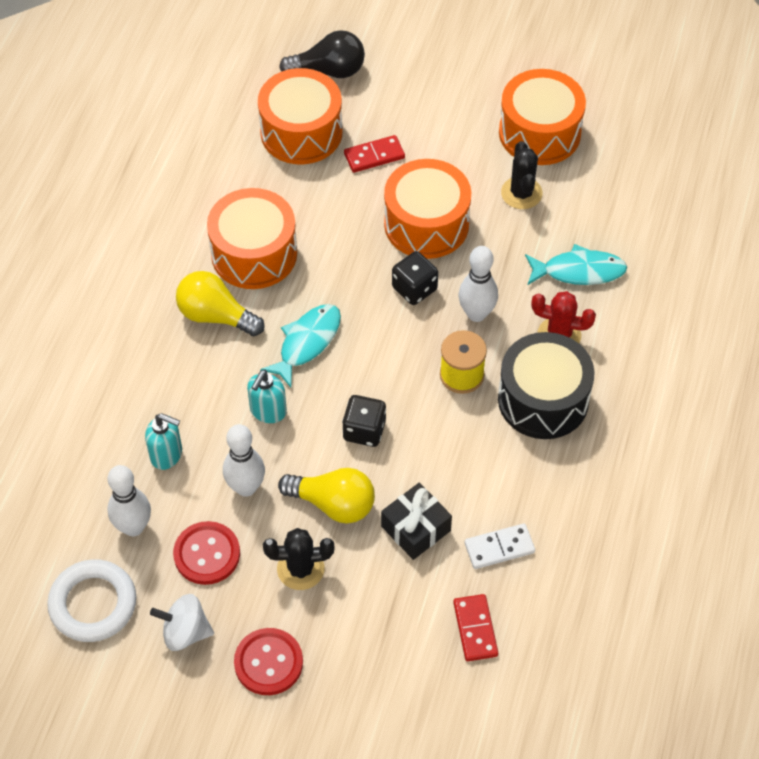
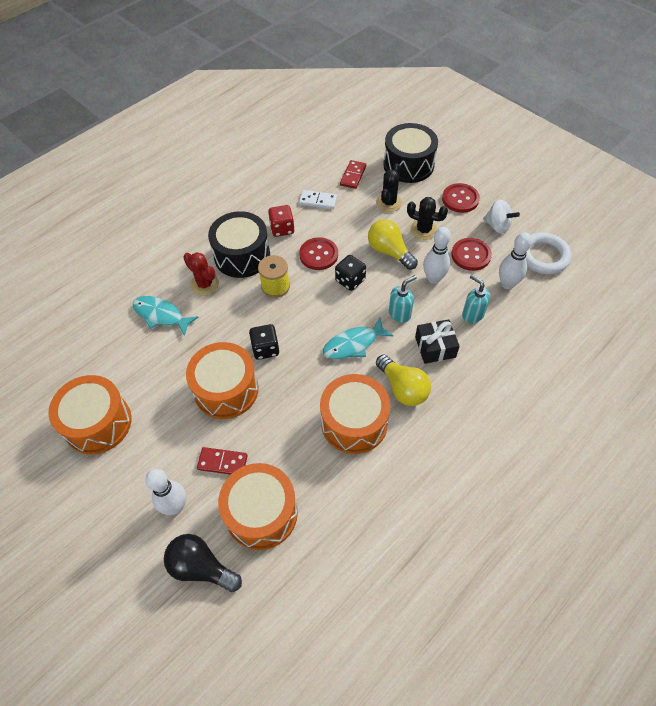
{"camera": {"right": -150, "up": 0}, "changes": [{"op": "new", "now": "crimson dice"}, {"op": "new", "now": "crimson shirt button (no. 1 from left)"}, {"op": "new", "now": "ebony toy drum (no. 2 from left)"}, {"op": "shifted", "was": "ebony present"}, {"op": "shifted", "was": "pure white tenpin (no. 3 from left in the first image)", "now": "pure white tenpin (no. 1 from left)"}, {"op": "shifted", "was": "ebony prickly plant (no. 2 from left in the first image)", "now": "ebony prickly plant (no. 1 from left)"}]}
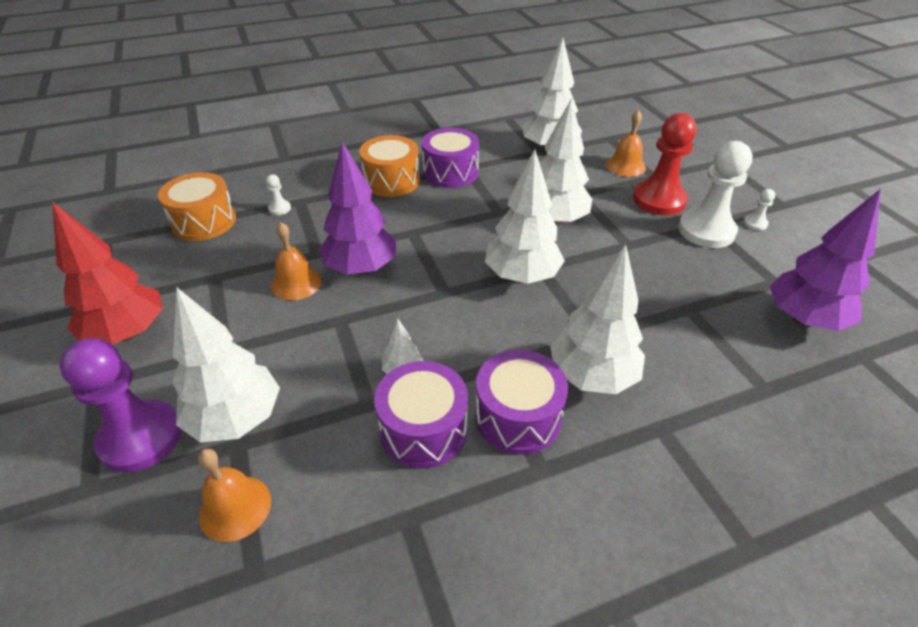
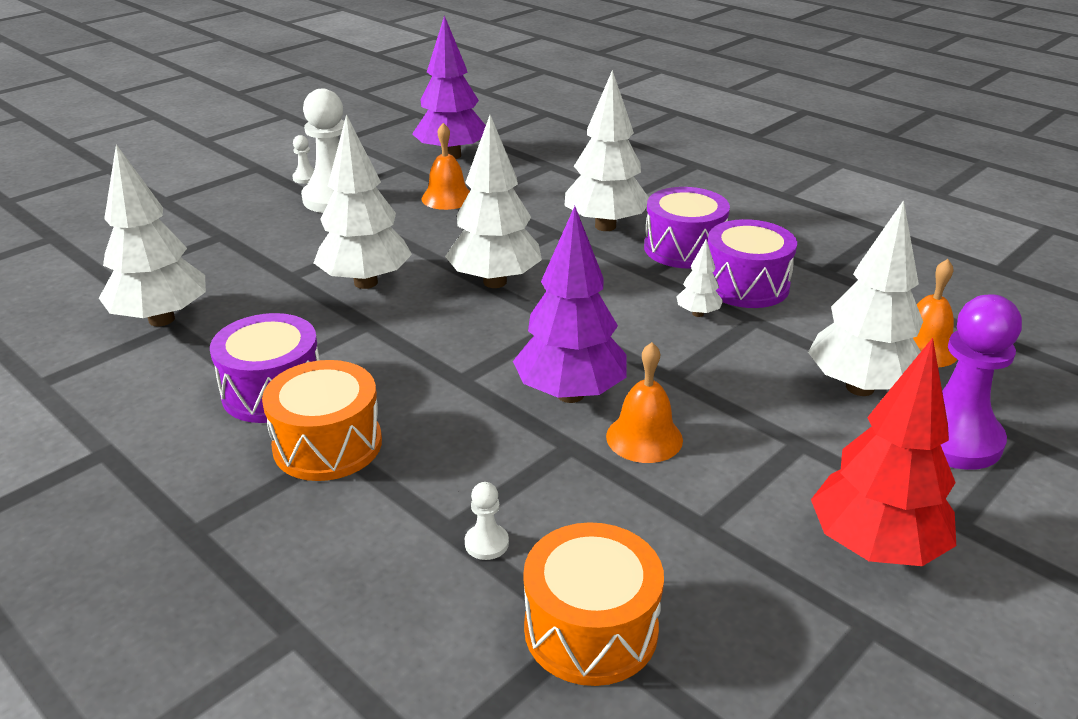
{"camera": {"right": -115, "up": -10}, "changes": [{"op": "gone", "was": "crimson pawn"}, {"op": "shifted", "was": "bright orange hand bell (no. 3 from left in the first image)", "now": "bright orange hand bell (no. 1 from left)"}]}
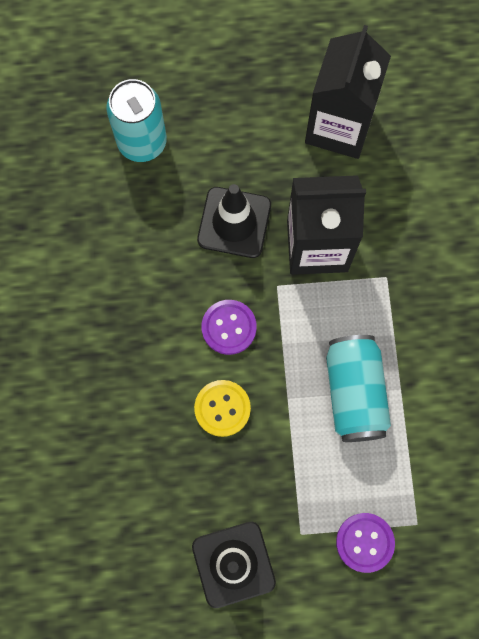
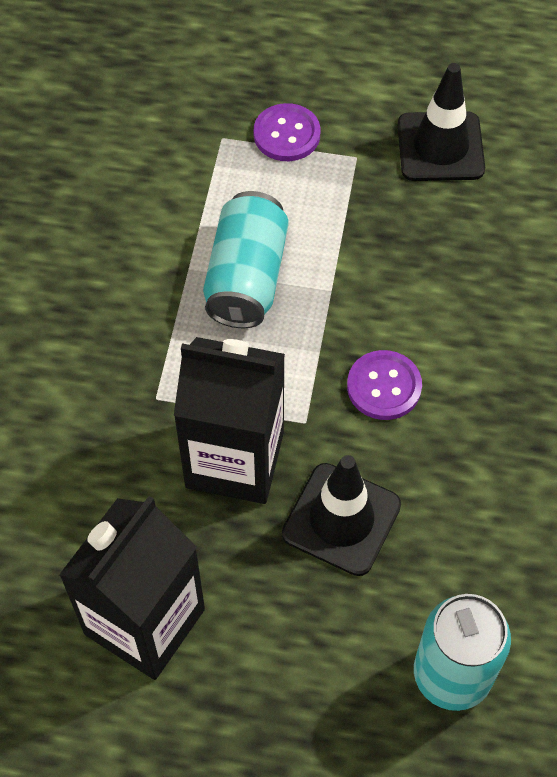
{"camera": {"right": -165, "up": -15}, "changes": [{"op": "gone", "was": "golden shirt button"}]}
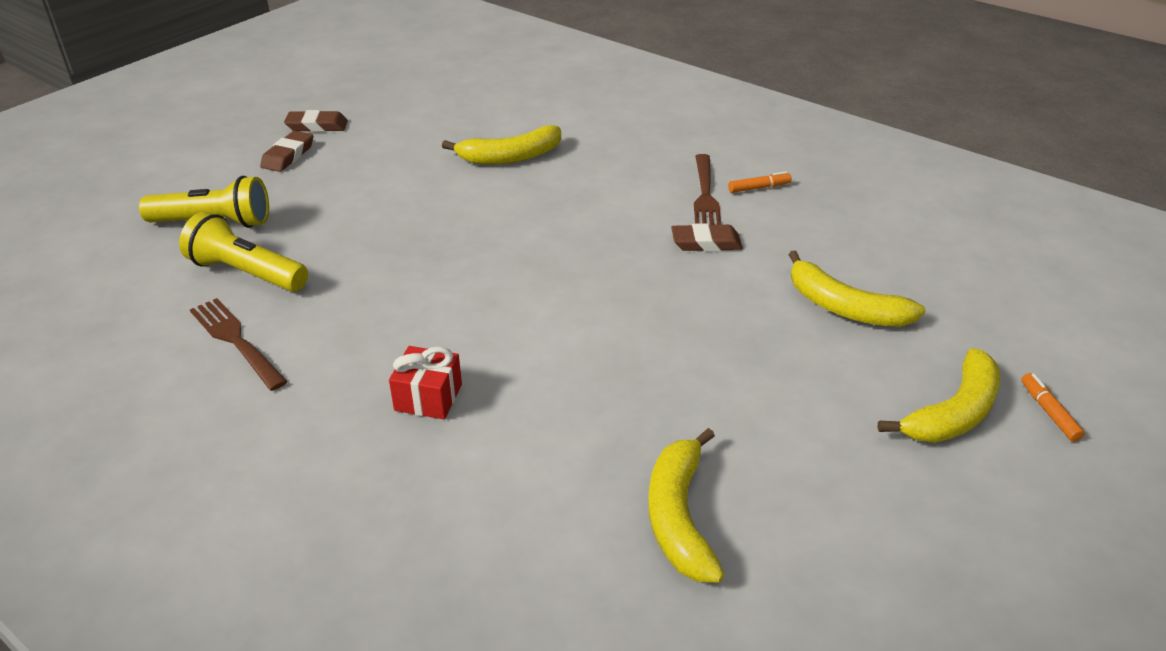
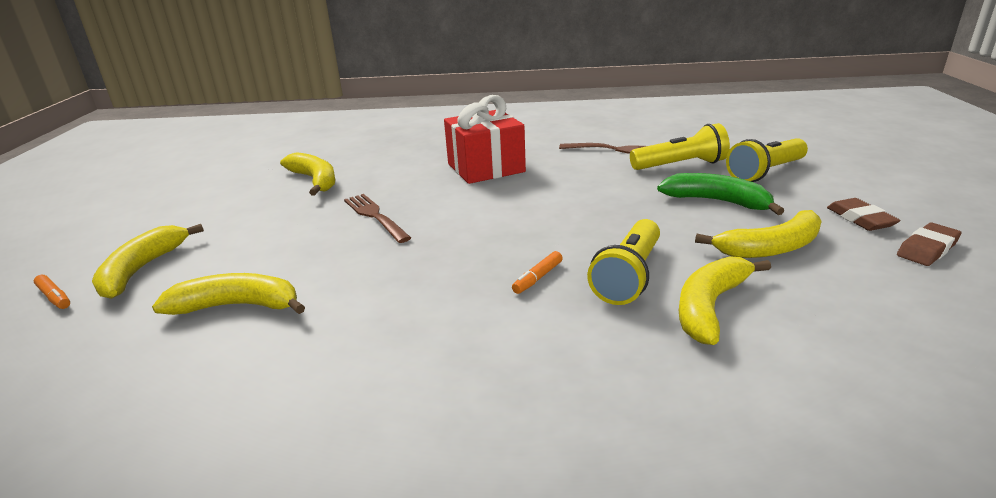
{"camera": {"right": 145, "up": -10}, "changes": [{"op": "gone", "was": "dark brown gum eraser (no. 3 from left)"}, {"op": "new", "now": "golden pocket torch (no. 1 from left)"}, {"op": "new", "now": "emerald banana"}, {"op": "new", "now": "golden banana (no. 5 from left)"}, {"op": "shifted", "was": "dark brown table fork (no. 2 from left in the first image)", "now": "dark brown table fork (no. 1 from left)"}, {"op": "shifted", "was": "bright orange marker (no. 1 from left in the first image)", "now": "bright orange marker (no. 2 from left)"}, {"op": "scaled", "was": "crimson present", "ratio": 1.9}]}
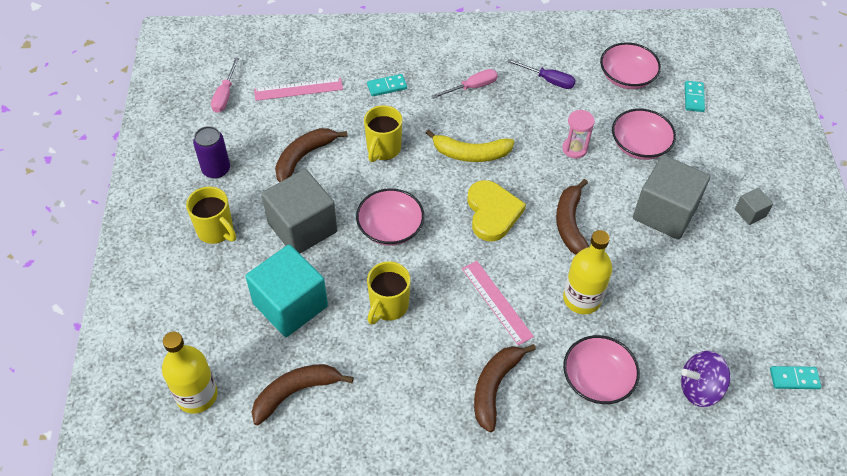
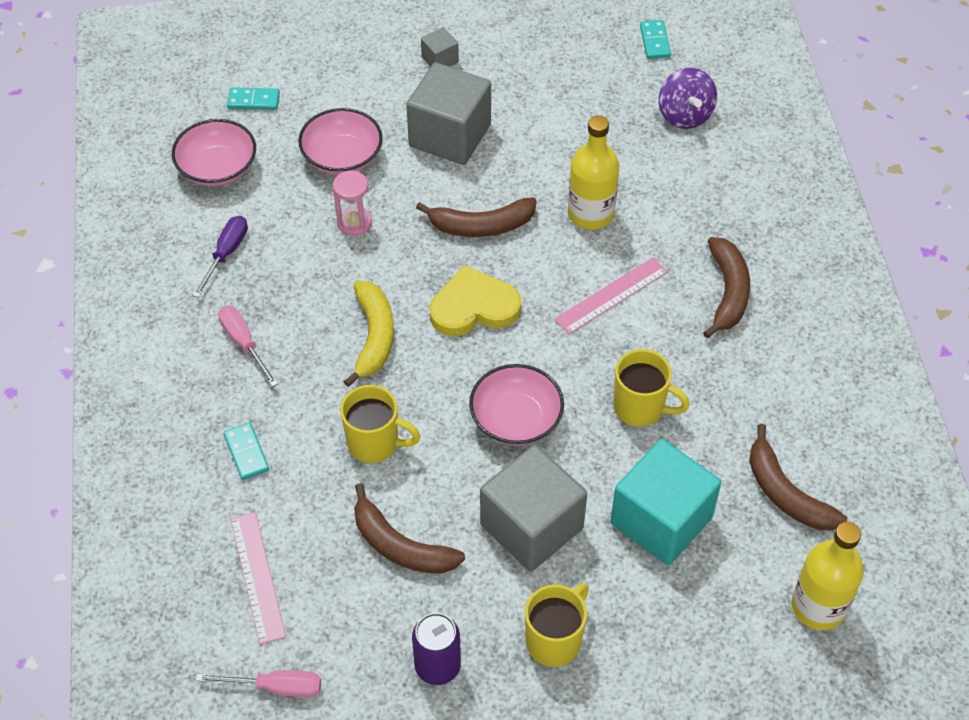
{"camera": {"right": -95, "up": 0}, "changes": [{"op": "gone", "was": "rose-pink bowl (no. 2 from left)"}, {"op": "rotated", "was": "dark brown banana (no. 3 from left)", "clockwise": -105}]}
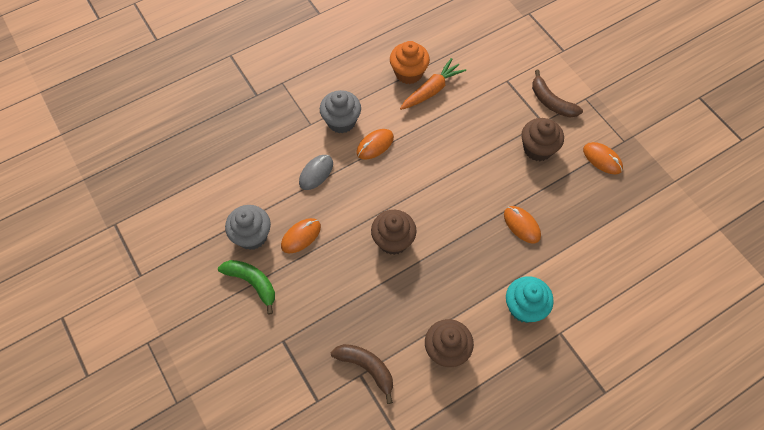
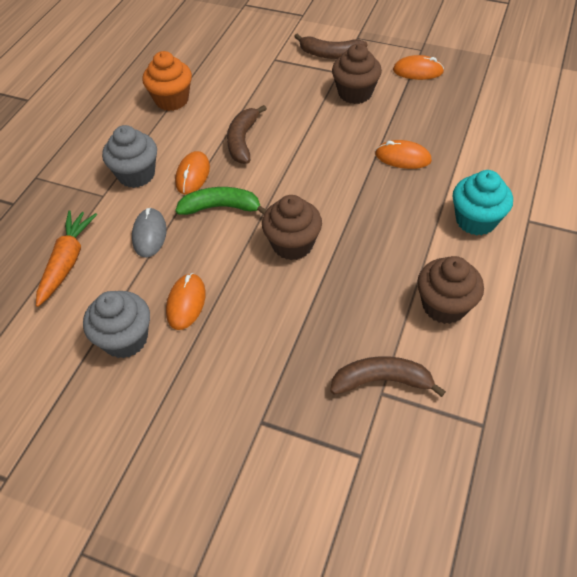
{"camera": {"right": -35, "up": -10}, "changes": [{"op": "new", "now": "dark brown banana (no. 1 from left)"}, {"op": "shifted", "was": "emerald banana"}, {"op": "shifted", "was": "bright orange toy carrot"}]}
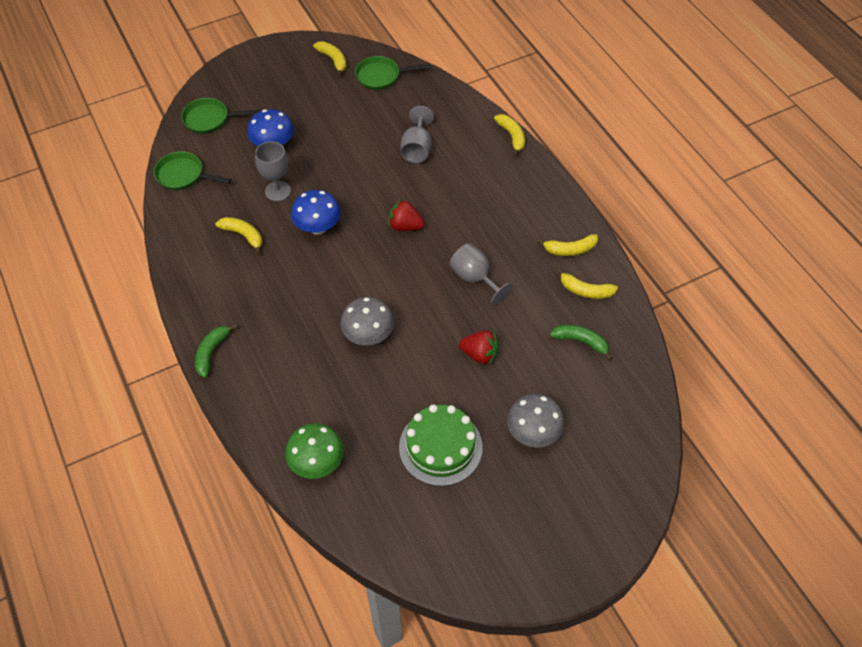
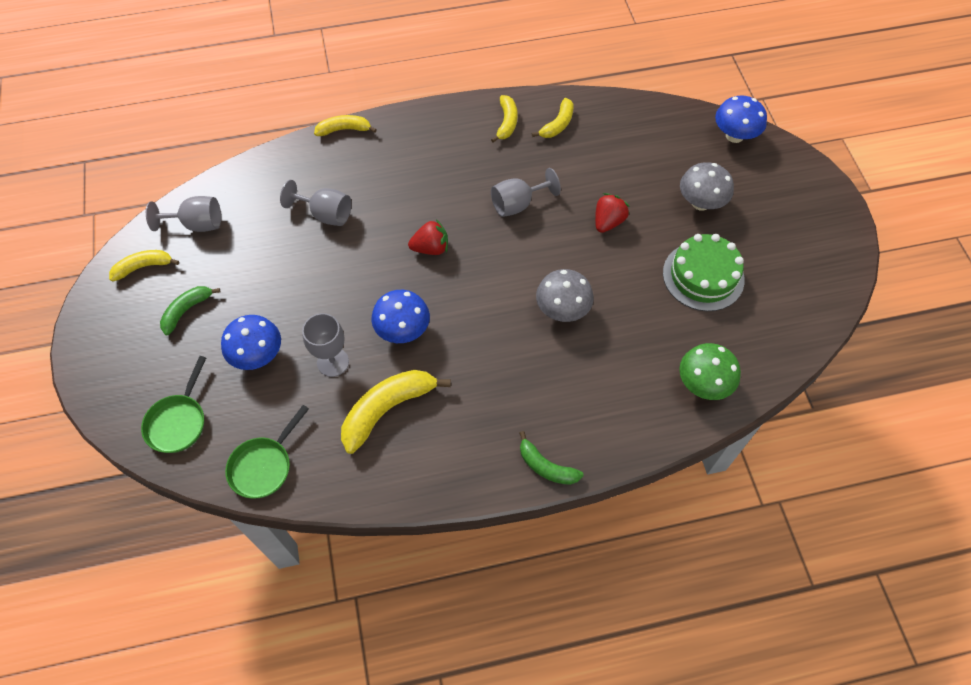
{"camera": {"right": -75, "up": 5}, "changes": [{"op": "new", "now": "royal blue fungus (no. 3 from left)"}, {"op": "shifted", "was": "emerald banana (no. 2 from left in the first image)", "now": "emerald banana (no. 1 from left)"}, {"op": "swapped", "was": "emerald frying pan (no. 3 from left)", "now": "ash-grey chalice (no. 1 from left)"}, {"op": "rotated", "was": "crimson berry (no. 1 from left)", "clockwise": -135}, {"op": "scaled", "was": "golden banana (no. 1 from left in the first image)", "ratio": 1.68}]}
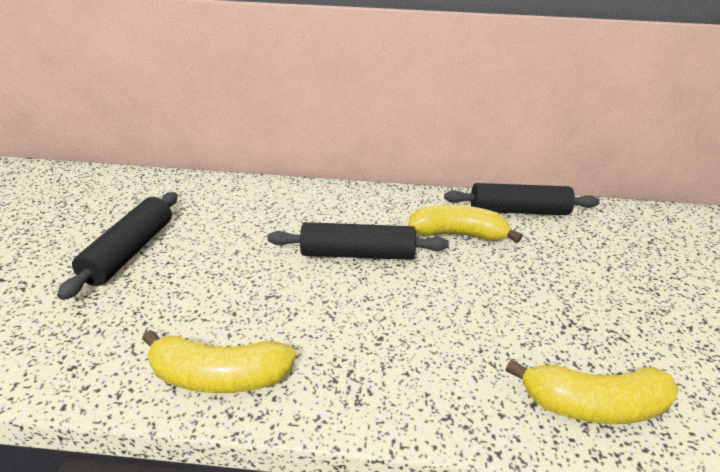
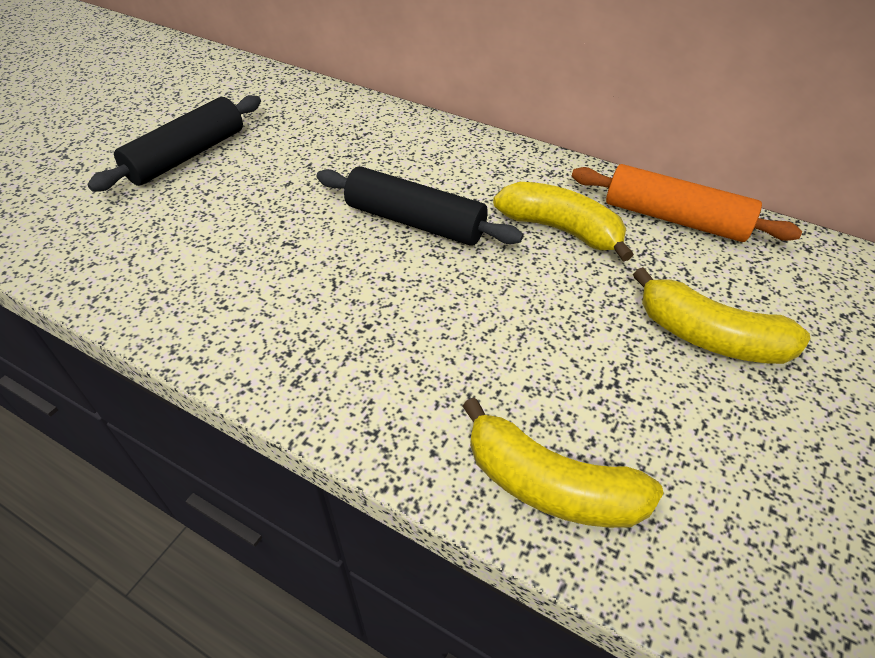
{"camera": {"right": 25, "up": 15}, "changes": [{"op": "shifted", "was": "golden banana (no. 1 from left in the first image)", "now": "golden banana (no. 3 from left)"}, {"op": "repainted", "was": "ebony dough roller (no. 3 from left)", "now": "bright orange dough roller"}]}
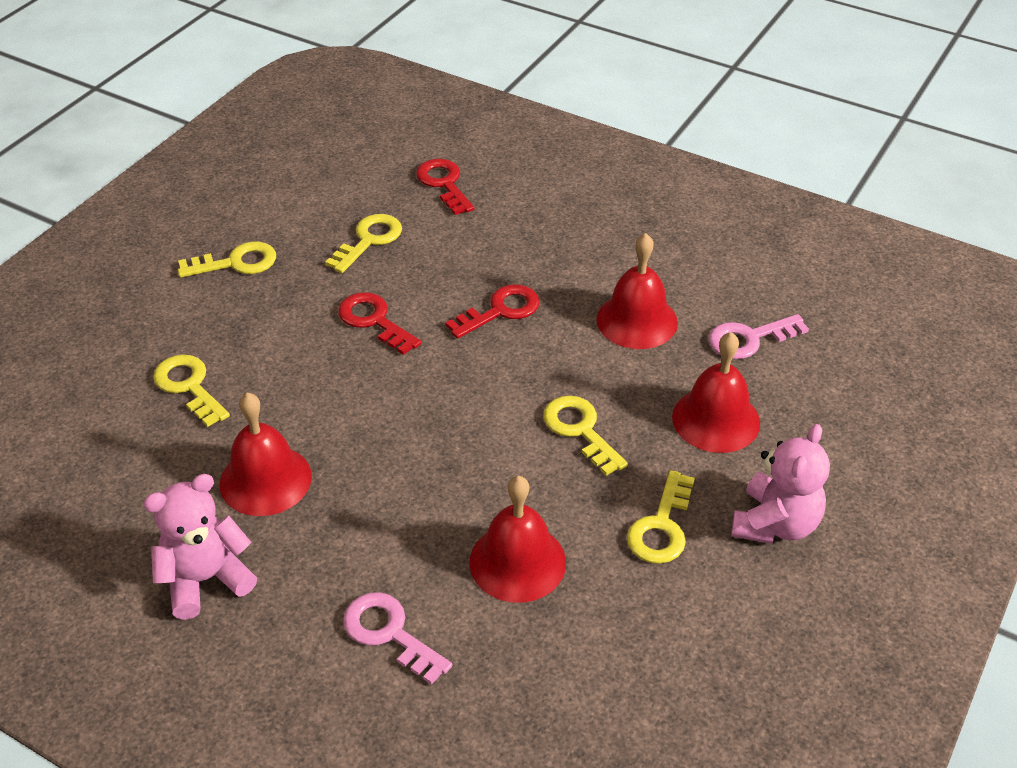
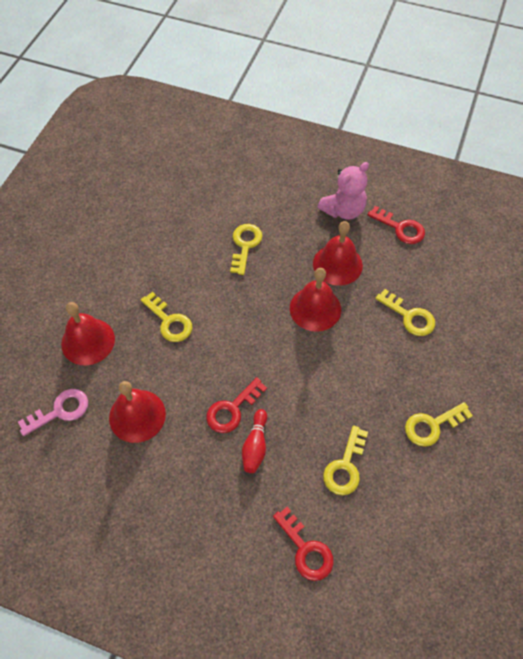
{"camera": {"right": 170, "up": 15}, "changes": [{"op": "gone", "was": "rose-pink key (no. 1 from left)"}, {"op": "gone", "was": "rose-pink stuffed bear (no. 2 from left)"}, {"op": "new", "now": "crimson tenpin"}, {"op": "shifted", "was": "crimson key (no. 1 from left in the first image)", "now": "crimson key (no. 3 from left)"}, {"op": "shifted", "was": "crimson hand bell (no. 2 from left in the first image)", "now": "crimson hand bell (no. 3 from left)"}, {"op": "shifted", "was": "golden key (no. 5 from left in the first image)", "now": "golden key (no. 2 from left)"}]}
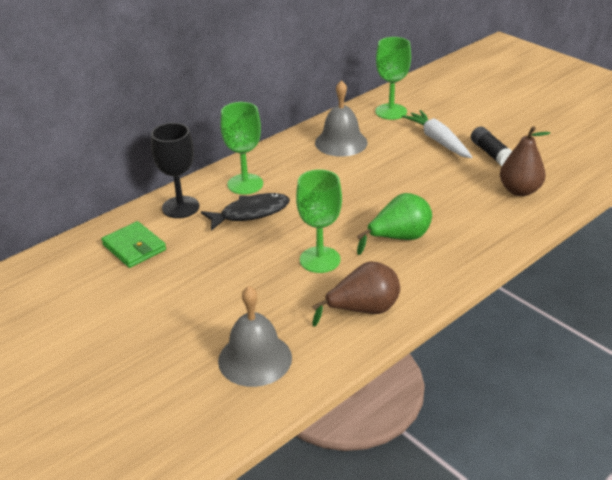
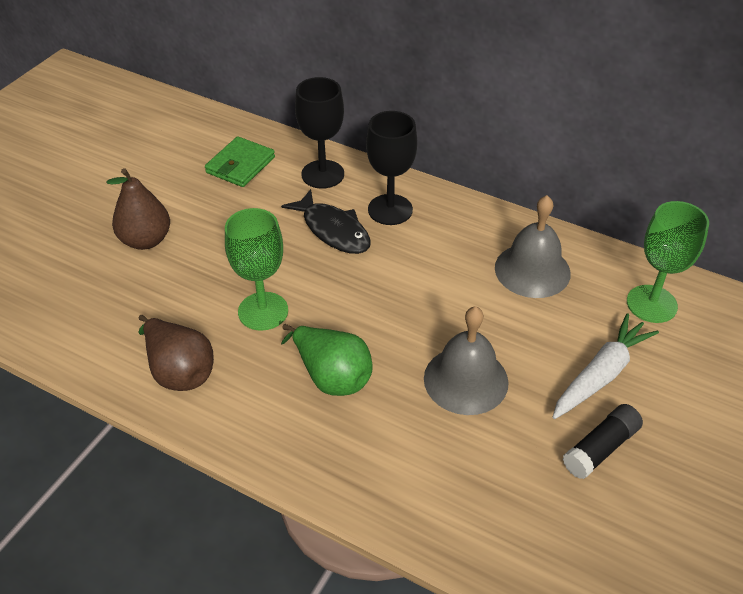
{"camera": {"right": 70, "up": 10}, "changes": [{"op": "shifted", "was": "ash-grey hand bell (no. 1 from left)"}, {"op": "shifted", "was": "dark brown toy pear (no. 2 from left in the first image)", "now": "dark brown toy pear (no. 1 from left)"}, {"op": "repainted", "was": "emerald chalice (no. 1 from left)", "now": "ebony chalice (no. 2 from left)"}]}
